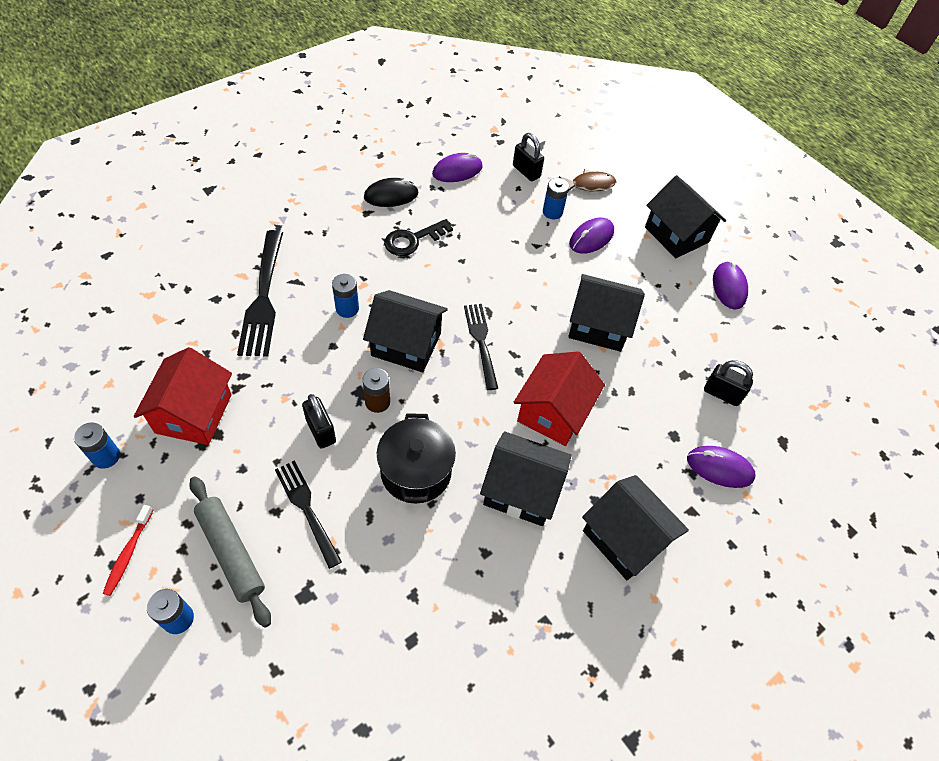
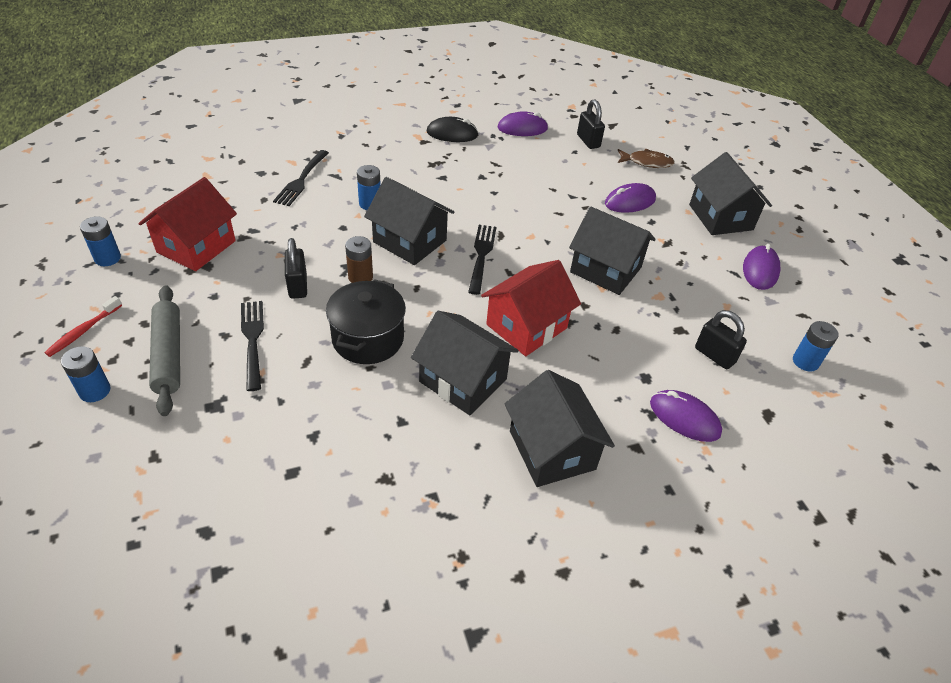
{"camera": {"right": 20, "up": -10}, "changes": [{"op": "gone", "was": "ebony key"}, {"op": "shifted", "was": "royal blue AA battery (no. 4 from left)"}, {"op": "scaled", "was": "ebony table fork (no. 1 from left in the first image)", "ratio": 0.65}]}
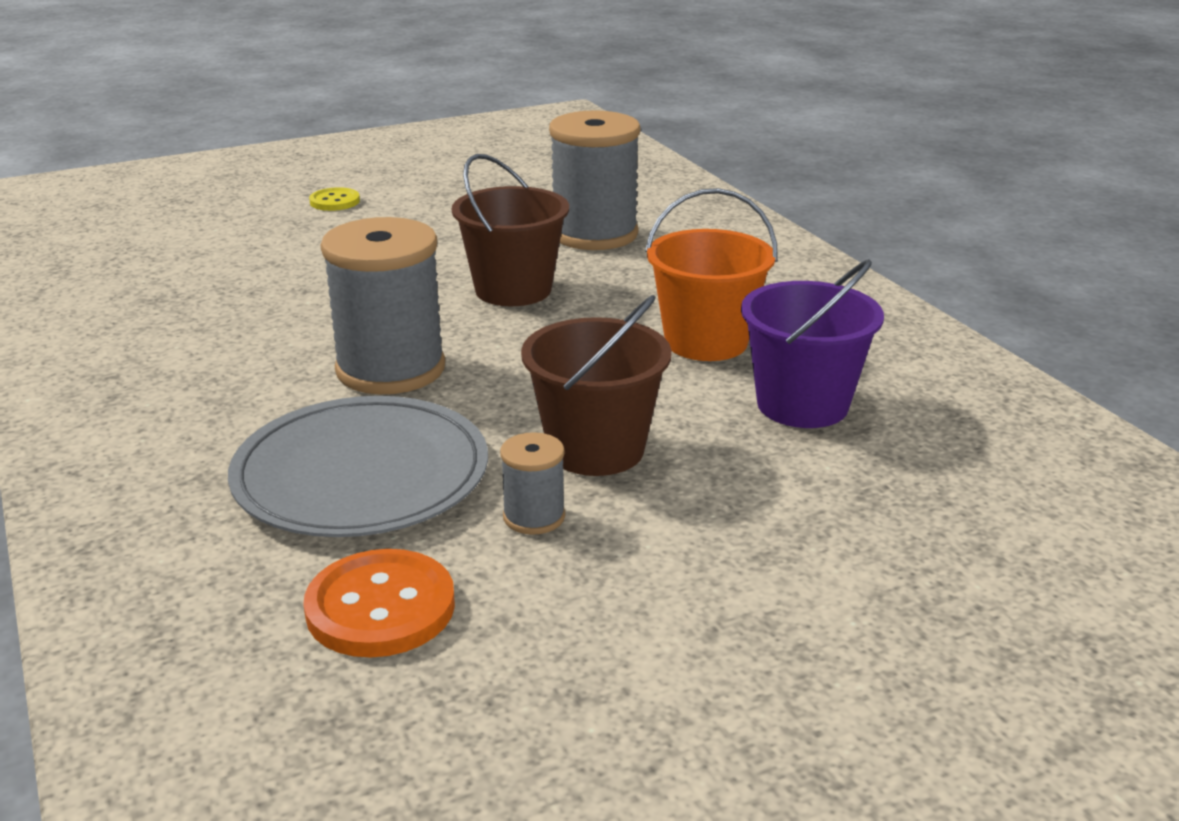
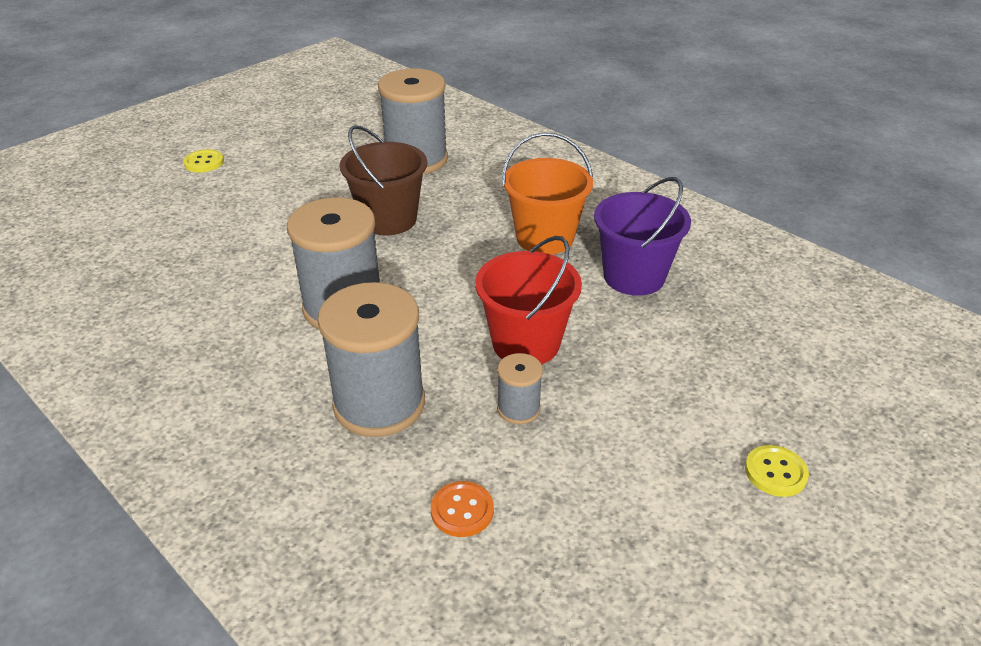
{"camera": {"right": -20, "up": 10}, "changes": [{"op": "new", "now": "golden shirt button (no. 2 from left)"}, {"op": "swapped", "was": "ash-grey dinner plate", "now": "ash-grey bobbin (no. 2 from left)"}, {"op": "repainted", "was": "dark brown pail (no. 2 from left)", "now": "crimson pail"}, {"op": "scaled", "was": "bright orange shirt button", "ratio": 0.6}]}
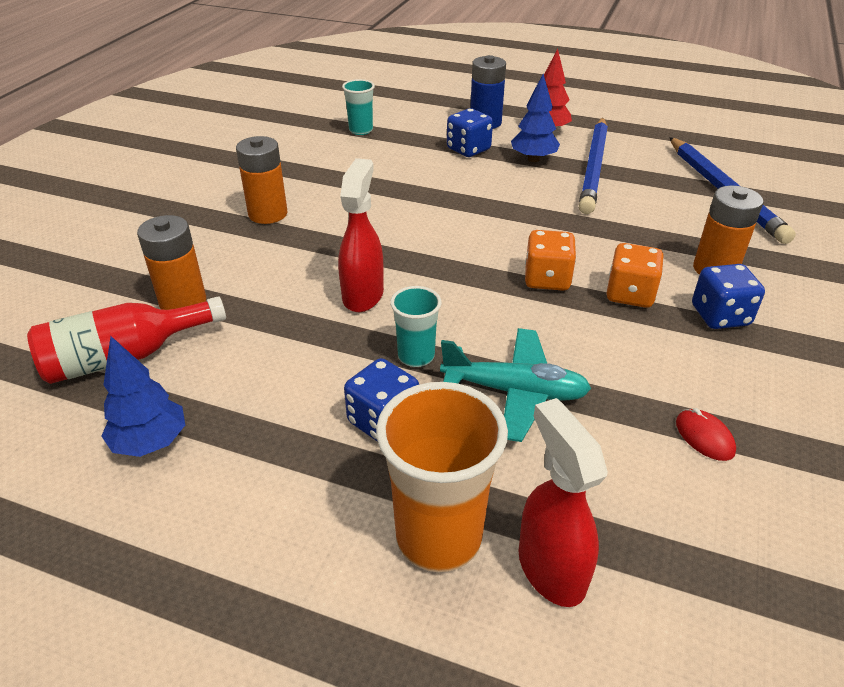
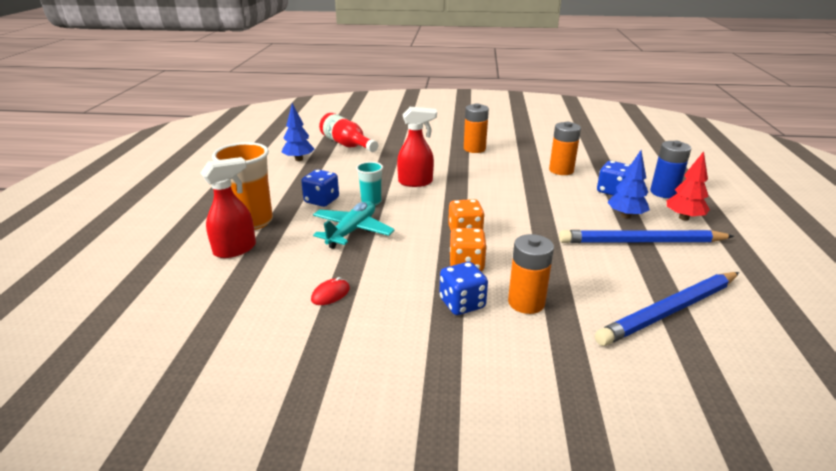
{"camera": {"right": 75, "up": -10}, "changes": [{"op": "gone", "was": "aqua tumbler (no. 1 from left)"}, {"op": "shifted", "was": "bright orange AA battery (no. 1 from left in the first image)", "now": "bright orange AA battery (no. 3 from left)"}, {"op": "rotated", "was": "aqua plane", "clockwise": -150}]}
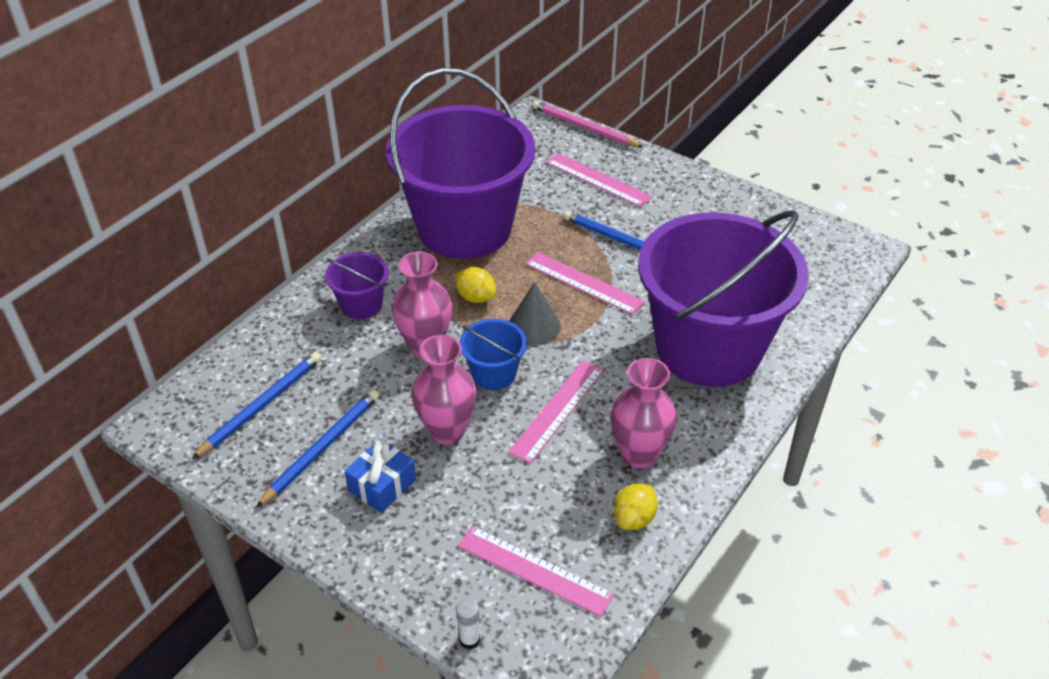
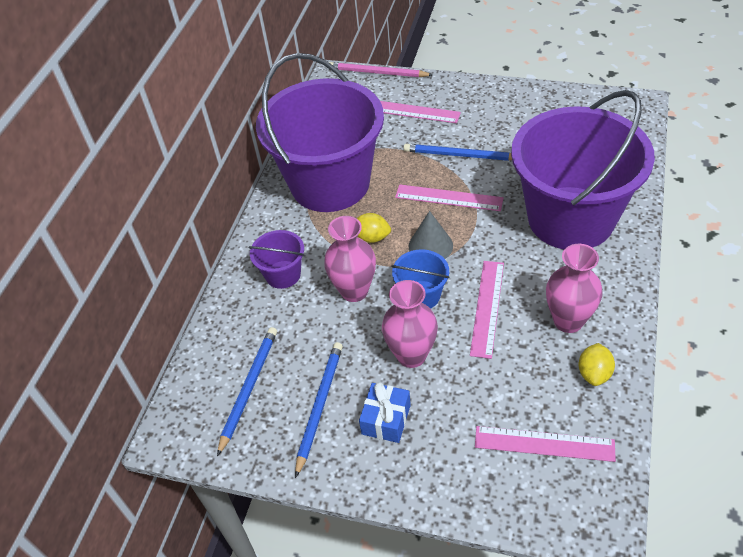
{"camera": {"right": -15, "up": 5}, "changes": [{"op": "gone", "was": "pure white stick of glue"}]}
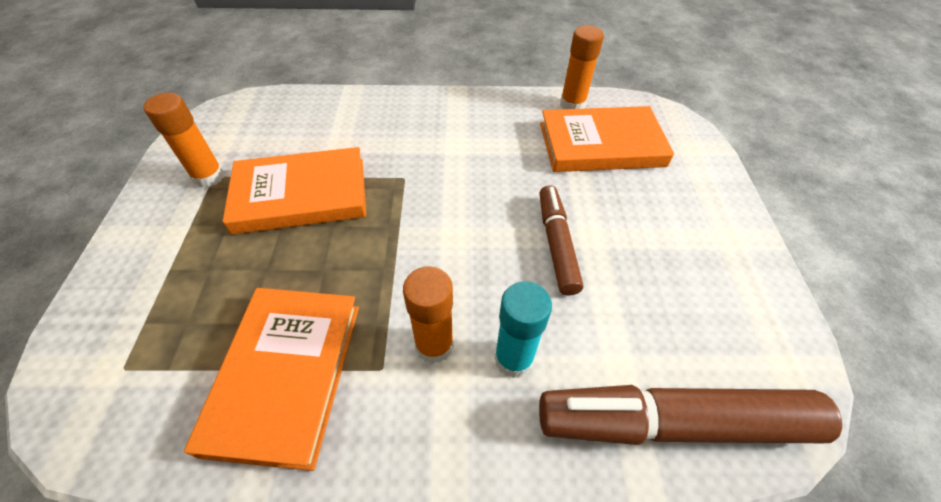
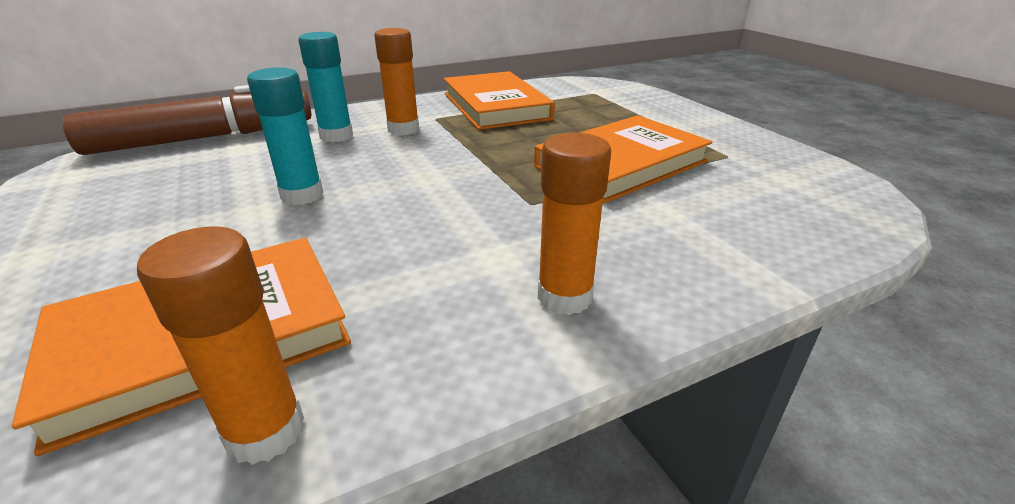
{"camera": {"right": 155, "up": -20}, "changes": [{"op": "shifted", "was": "bright orange stick of glue (no. 1 from left in the first image)", "now": "bright orange stick of glue (no. 3 from left)"}, {"op": "swapped", "was": "dark brown marker (no. 1 from left)", "now": "aqua stick of glue (no. 1 from left)"}]}
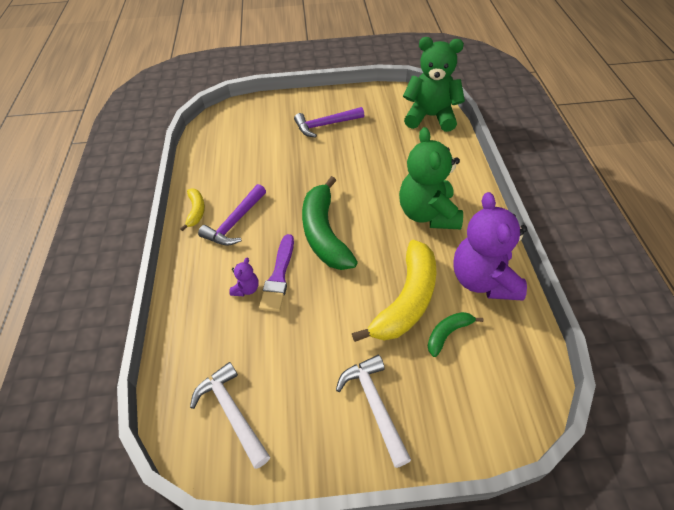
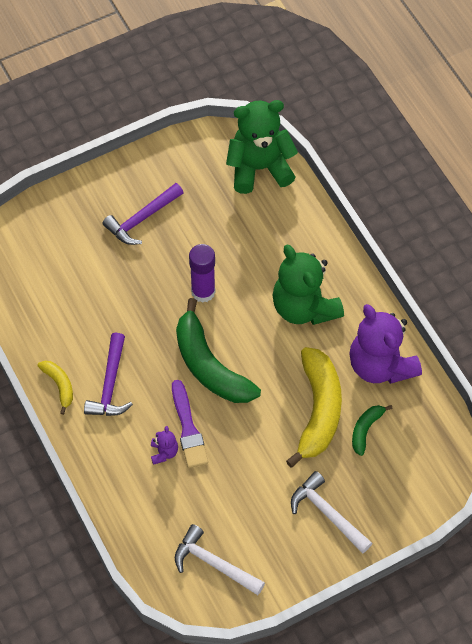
{"camera": {"right": -25, "up": 10}, "changes": [{"op": "new", "now": "royal purple stick of glue"}]}
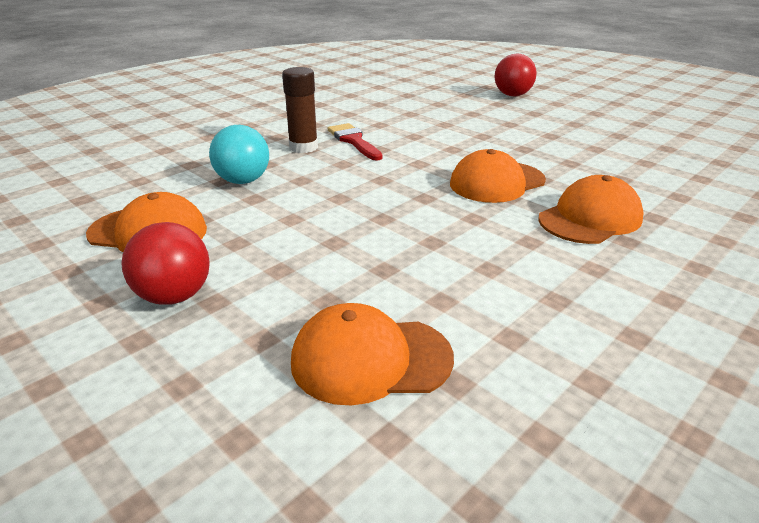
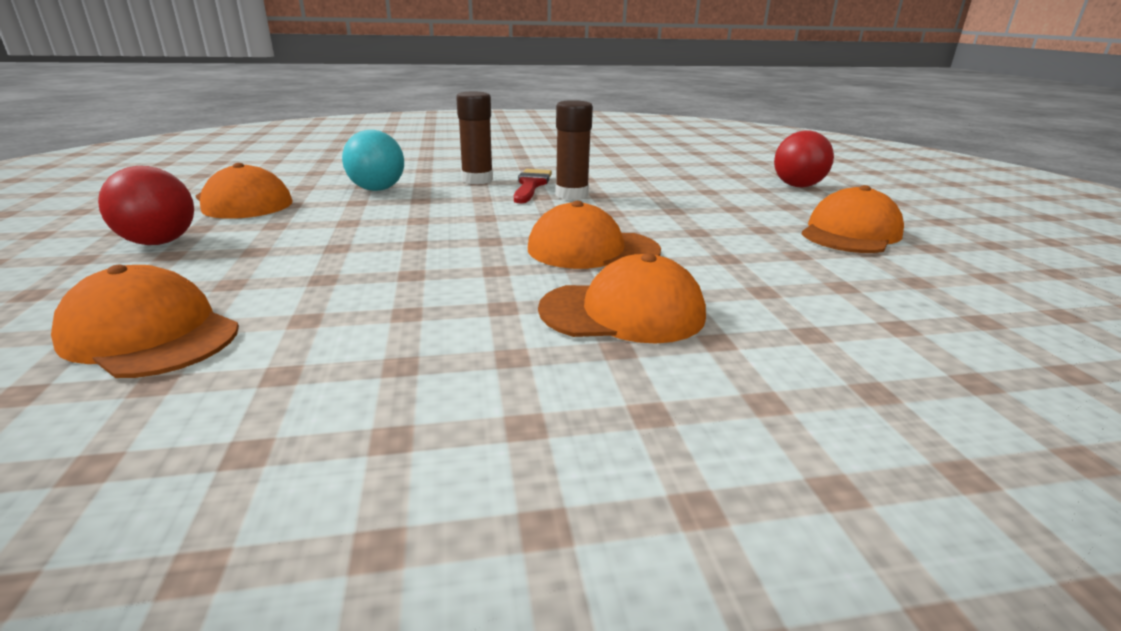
{"camera": {"right": 35, "up": -5}, "changes": [{"op": "new", "now": "dark brown stick of glue (no. 2 from left)"}, {"op": "new", "now": "bright orange peaked cap (no. 5 from left)"}]}
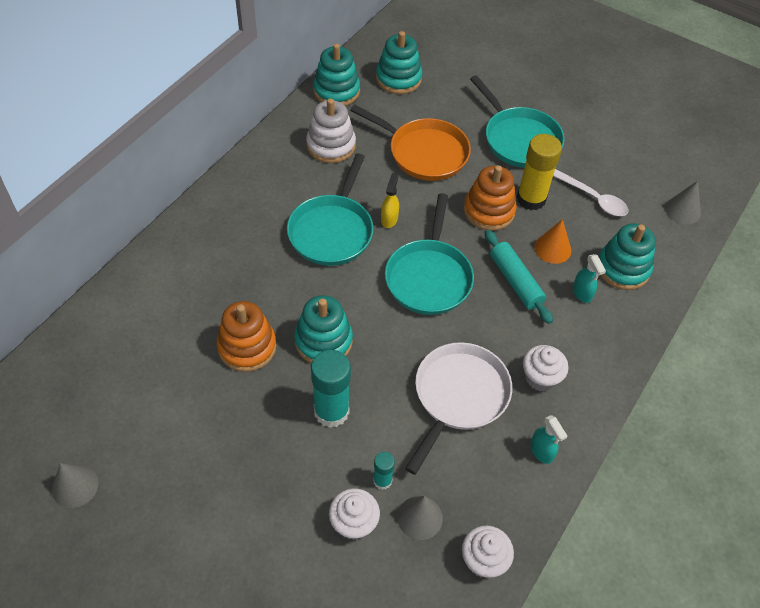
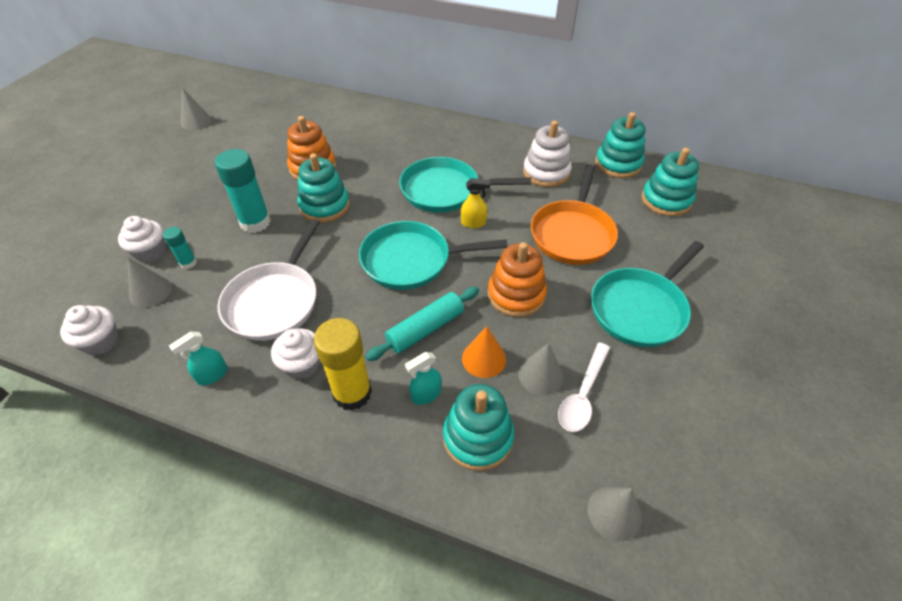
{"camera": {"right": 80, "up": -5}, "changes": [{"op": "new", "now": "ash-grey cone (no. 3 from left)"}, {"op": "shifted", "was": "golden stick of glue"}, {"op": "rotated", "was": "pure white frying pan", "clockwise": 90}]}
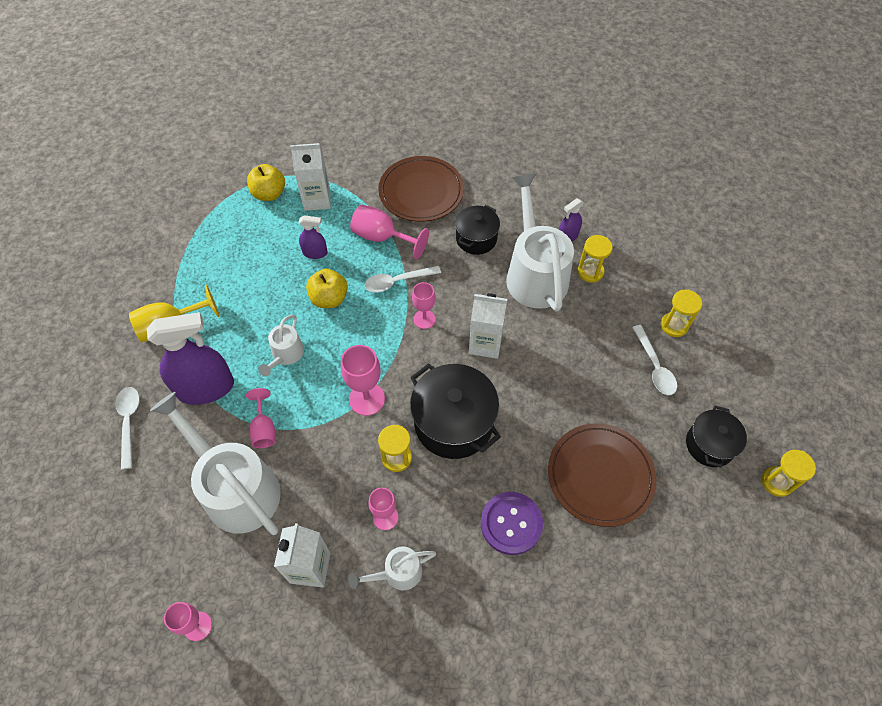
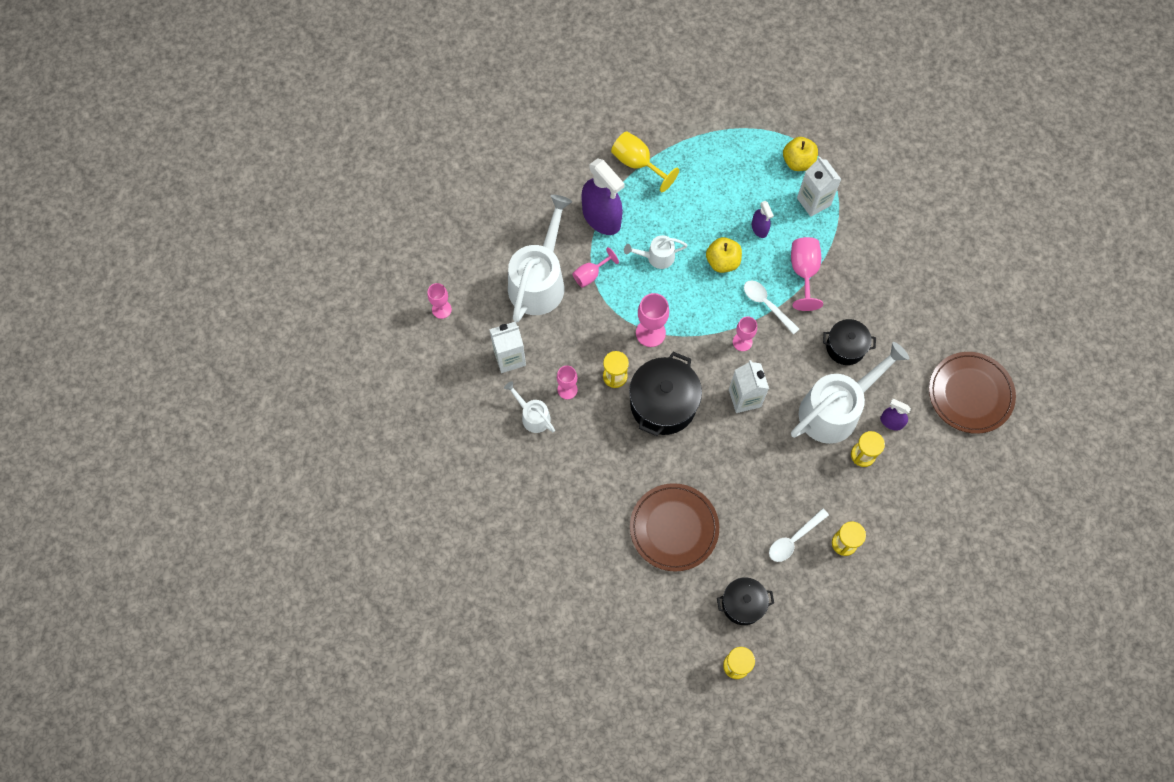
{"camera": {"right": 65, "up": 10}, "changes": [{"op": "gone", "was": "pure white tablespoon (no. 1 from left)"}, {"op": "gone", "was": "royal purple shirt button"}, {"op": "shifted", "was": "dark brown dinner plate (no. 1 from left in the first image)", "now": "dark brown dinner plate (no. 2 from left)"}]}
